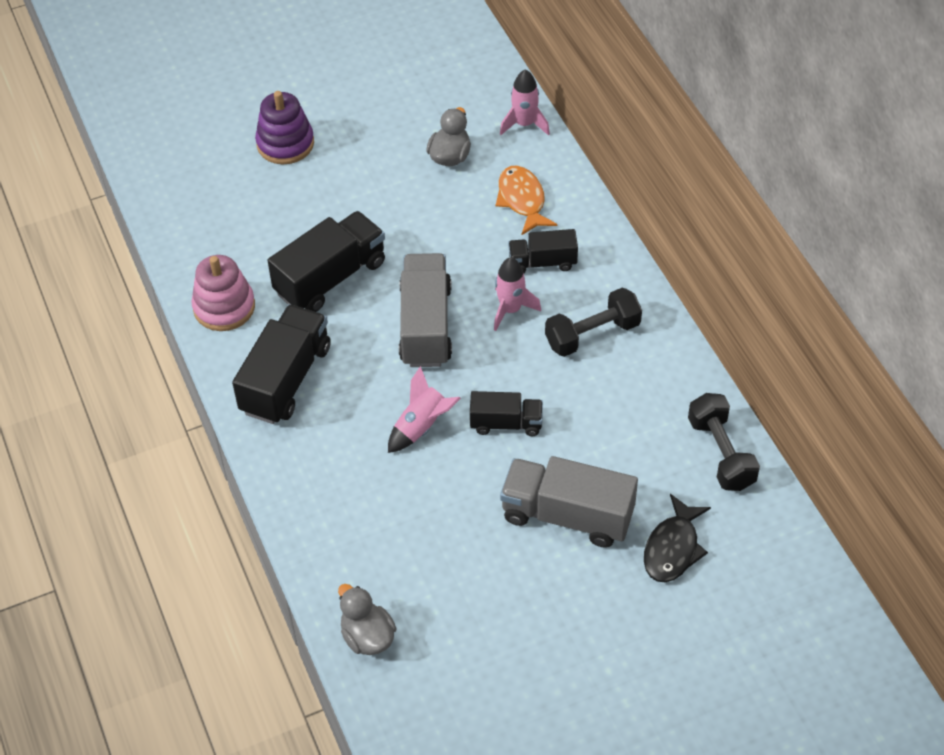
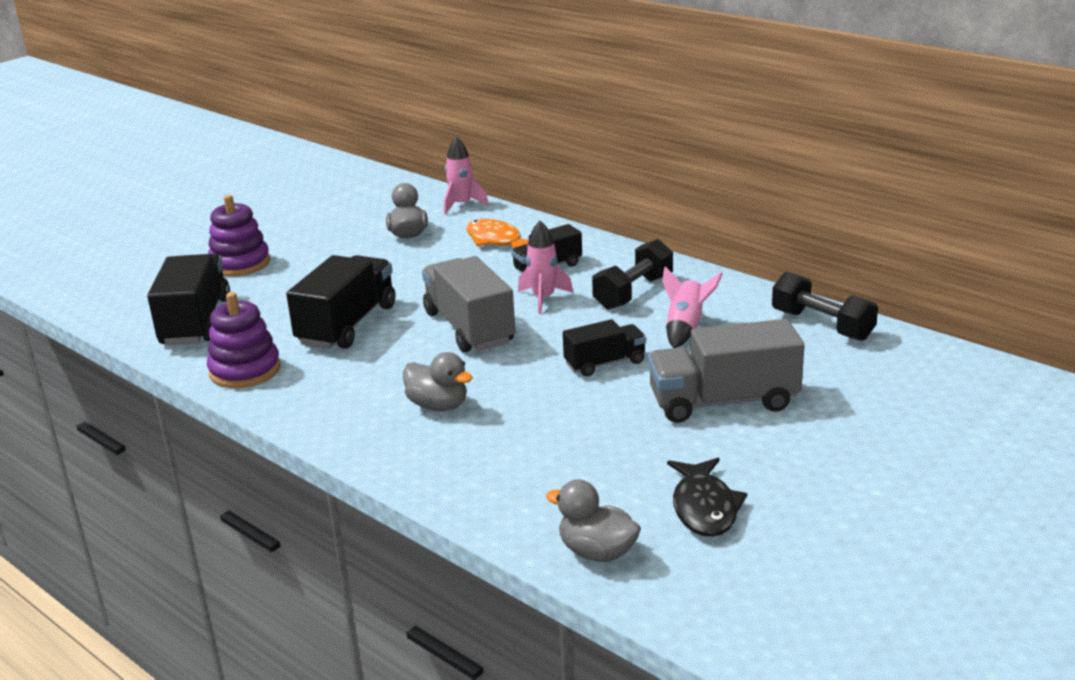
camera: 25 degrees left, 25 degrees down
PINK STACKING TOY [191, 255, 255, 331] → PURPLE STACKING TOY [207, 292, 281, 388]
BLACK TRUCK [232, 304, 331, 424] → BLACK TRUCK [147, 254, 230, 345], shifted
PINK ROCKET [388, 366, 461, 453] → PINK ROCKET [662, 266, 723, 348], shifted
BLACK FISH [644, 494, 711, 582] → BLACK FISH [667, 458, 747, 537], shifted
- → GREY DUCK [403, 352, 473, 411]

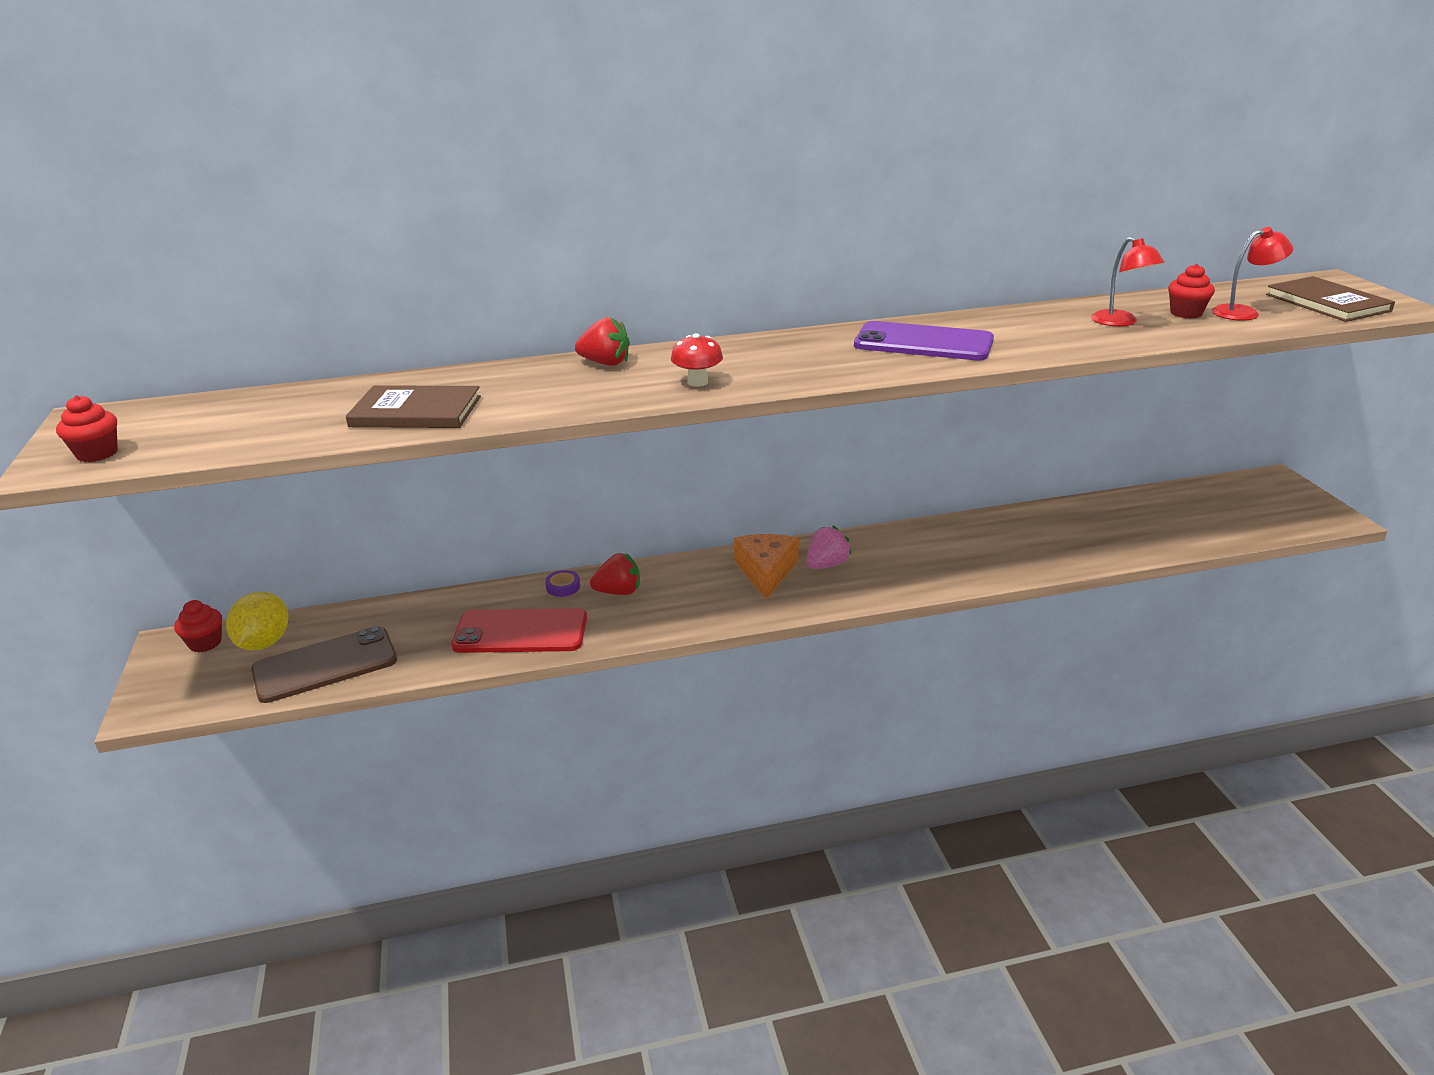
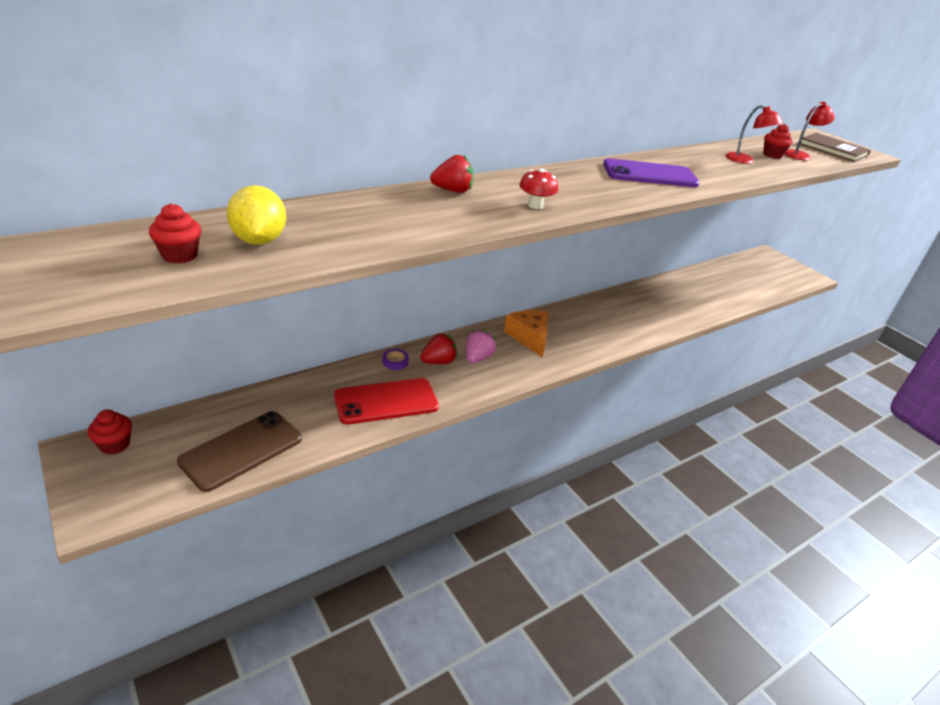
camera: 25 degrees left, 5 degrees up
RED CUPCAKE [56, 395, 118, 462] → RED CUPCAKE [149, 203, 202, 264], shifted
YELLOW LEMON [226, 592, 288, 650] → YELLOW LEMON [227, 185, 286, 245], shifted
BROWN BOOK [346, 385, 481, 428] → -
PINK STRAWBERRY [807, 525, 852, 569] → PINK STRAWBERRY [466, 329, 496, 363], shifted

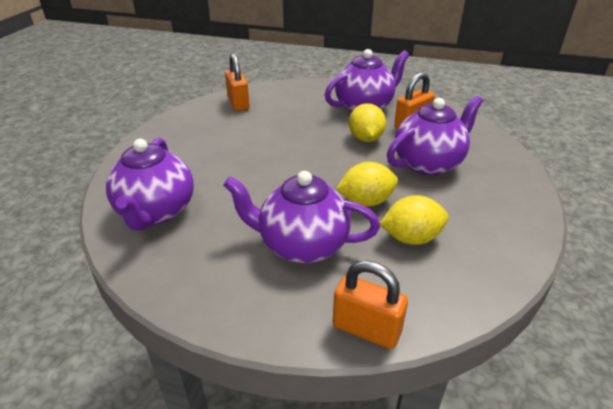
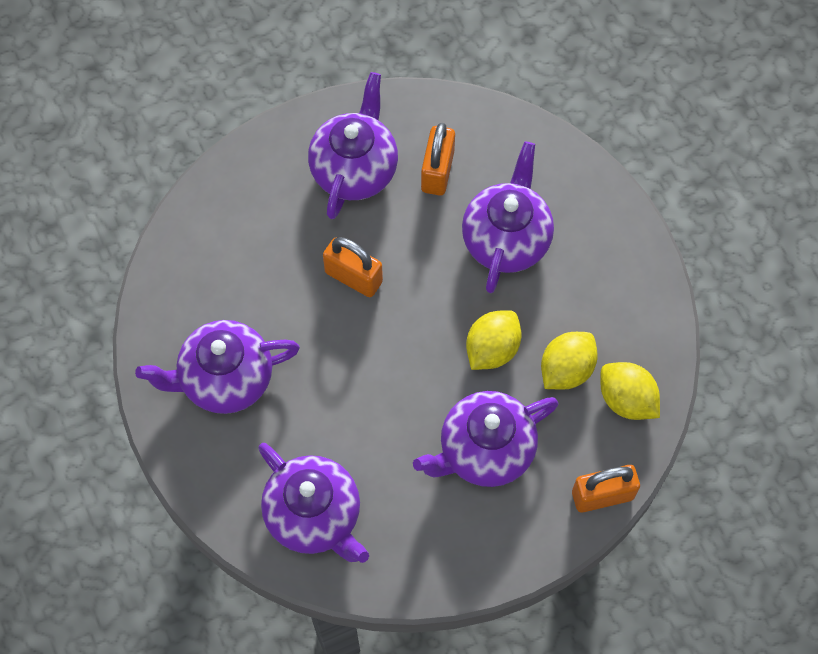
camera: 40 degrees left, 30 degrees up
ORANGE PADLOCK [225, 53, 250, 111] → ORANGE PADLOCK [323, 237, 383, 297], shifted
YELLOW LEMON [349, 103, 386, 142] → YELLOW LEMON [600, 362, 660, 420], shifted
- → PURPLE TEAPOT [135, 320, 300, 414]

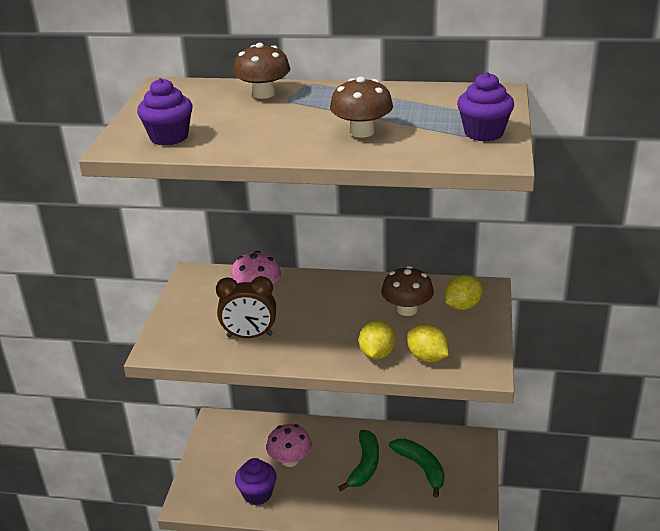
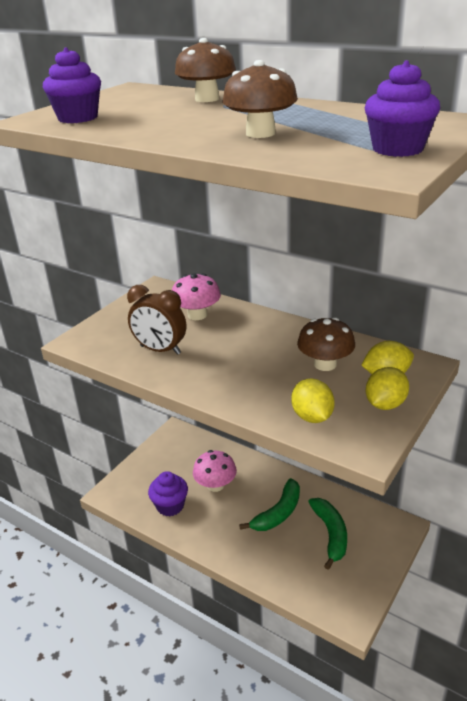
camera: 25 degrees right, 0 degrees up
YELLOW LEMON [359, 320, 395, 359] → YELLOW LEMON [366, 367, 409, 410], shifted

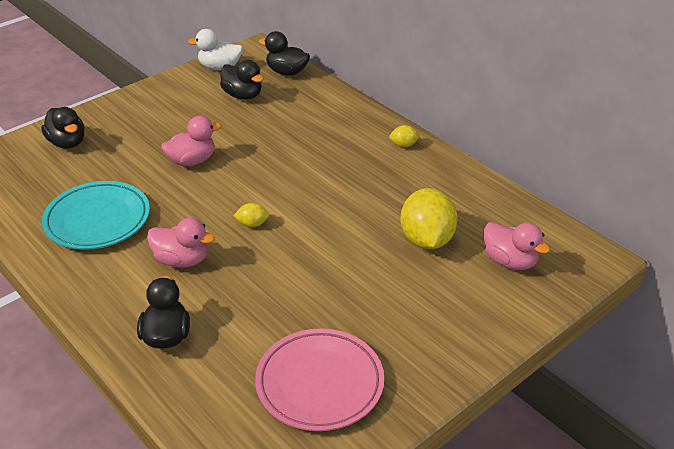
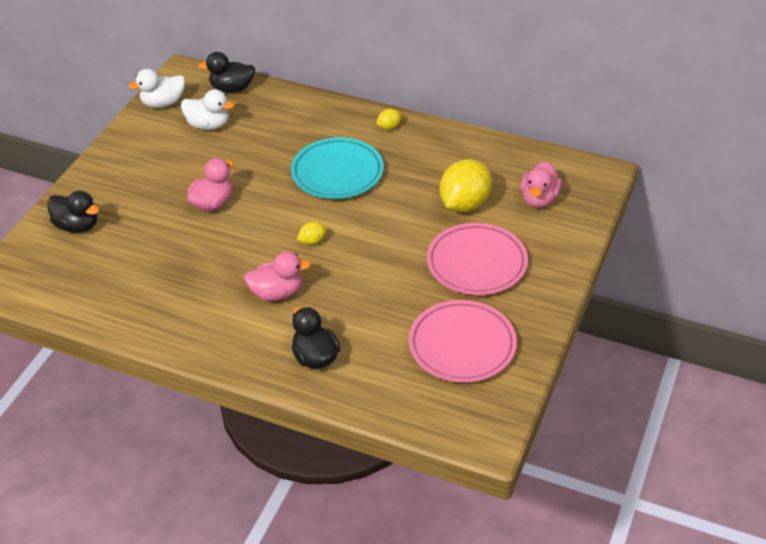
camera: 25 degrees left, 5 degrees up
TURQUOISE PLATE [42, 181, 150, 250] → TURQUOISE PLATE [291, 137, 384, 199], shifted
BLACK DUCK [220, 60, 264, 100] → WHITE DUCK [181, 89, 235, 130]
YELLOW LEMON [401, 188, 458, 249] → YELLOW LEMON [440, 159, 492, 212], 60 degrees clockwise
PINK DUCK [484, 222, 550, 270] → PINK DUCK [521, 161, 562, 208], 90 degrees clockwise
- → PINK PLATE [427, 223, 528, 295]

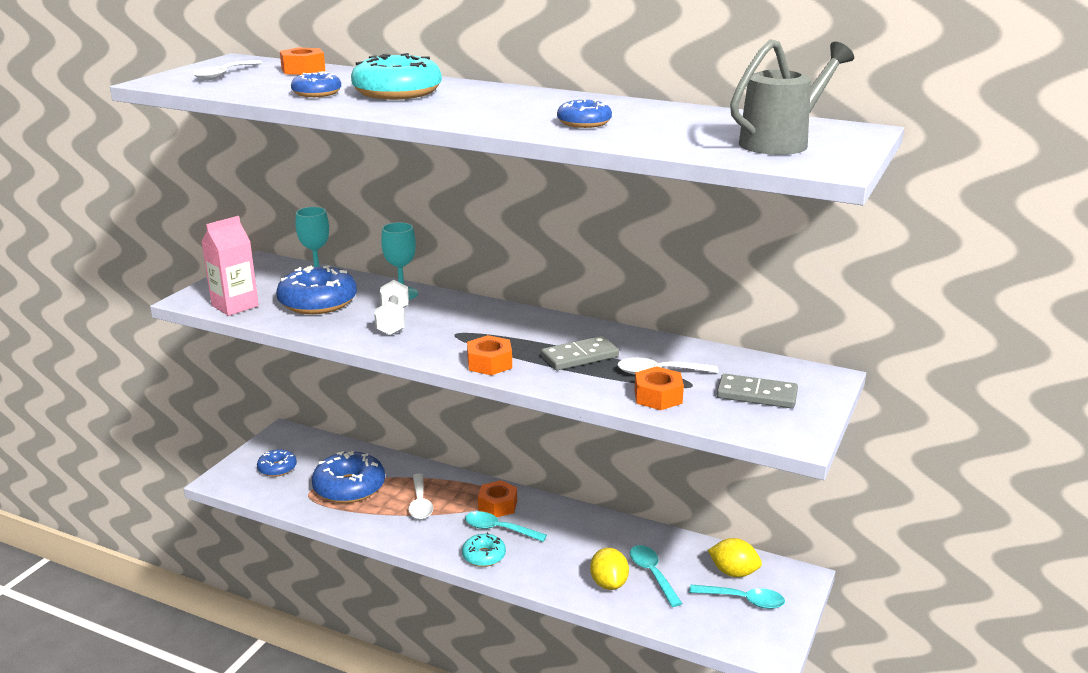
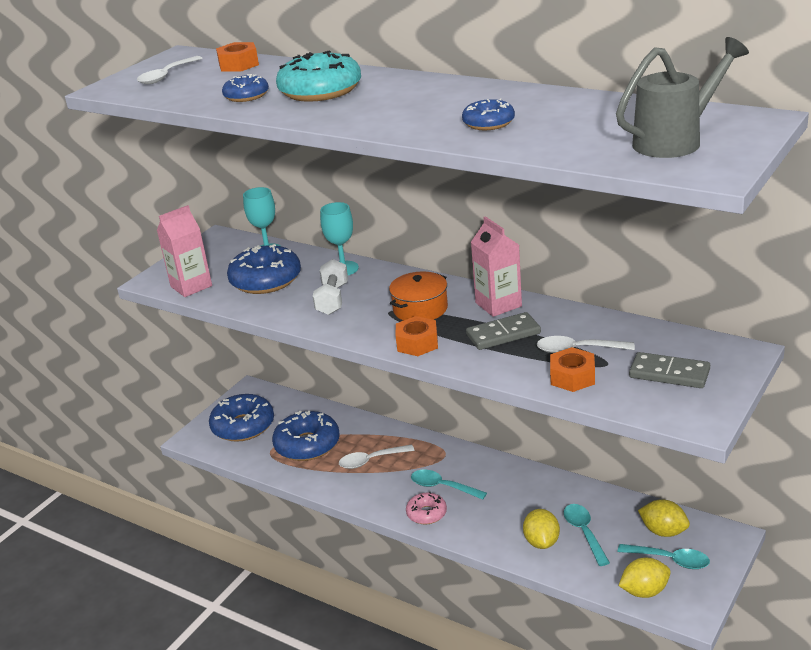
camera: 10 degrees right, 5 degrees up
BLUE DONUT [257, 449, 297, 477] → BLUE DONUT [209, 394, 274, 442], x1.81
WHITE SPOON [408, 473, 433, 519] → WHITE SPOON [339, 444, 414, 469], 75 degrees clockwise
TURQUOISE DONUT [462, 532, 506, 567] → PINK DONUT [406, 492, 447, 525]
ORANGE NUT [478, 480, 517, 517] → -
- → ORANGE POT [389, 272, 448, 321]
- → PINK CARTON [471, 216, 522, 317]
- → YELLOW LEMON [618, 558, 671, 598]

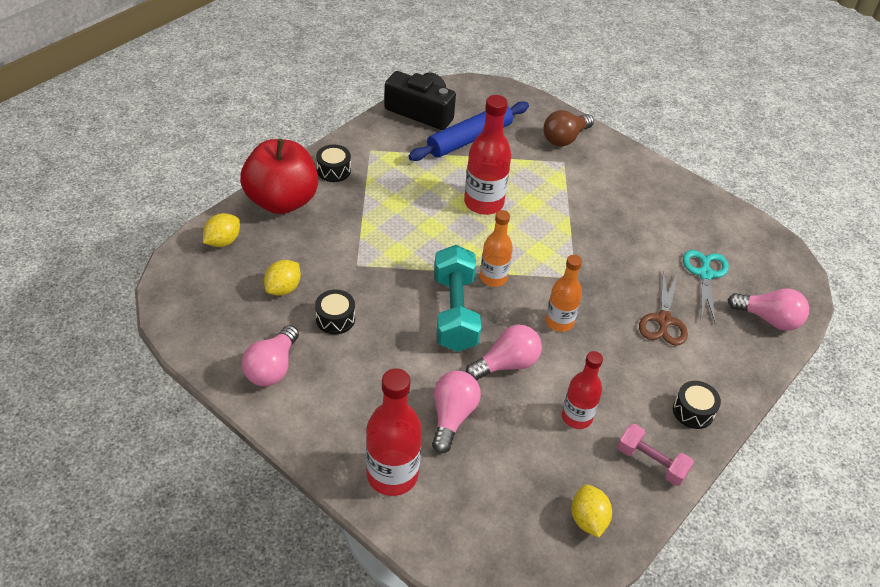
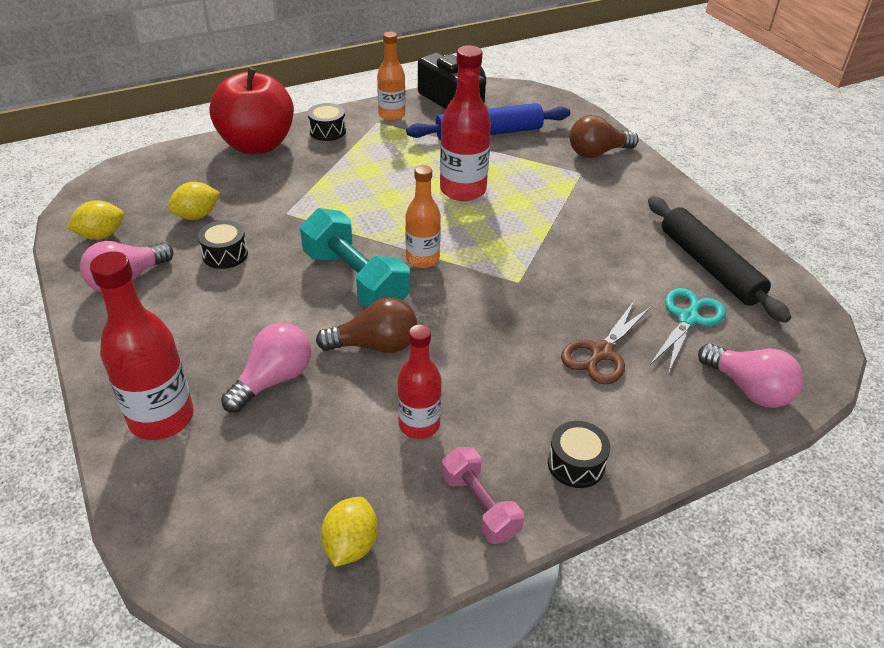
camera: 25 degrees right, 5 degrees down
YELLOW LEMON [203, 213, 240, 247] → YELLOW LEMON [66, 200, 124, 240], shifted
TURQUOISE DUMBBELL [434, 245, 481, 352] → TURQUOISE DUMBBELL [300, 208, 410, 308], 60 degrees counterclockwise
PINK LIGHT BULB [466, 325, 542, 381] → BROWN LIGHT BULB [316, 297, 417, 353]
ORANGE BOTTLE [546, 255, 582, 332] → ORANGE BOTTLE [377, 32, 405, 121], shifted
- → BLACK ROLLING PIN [648, 196, 791, 323]

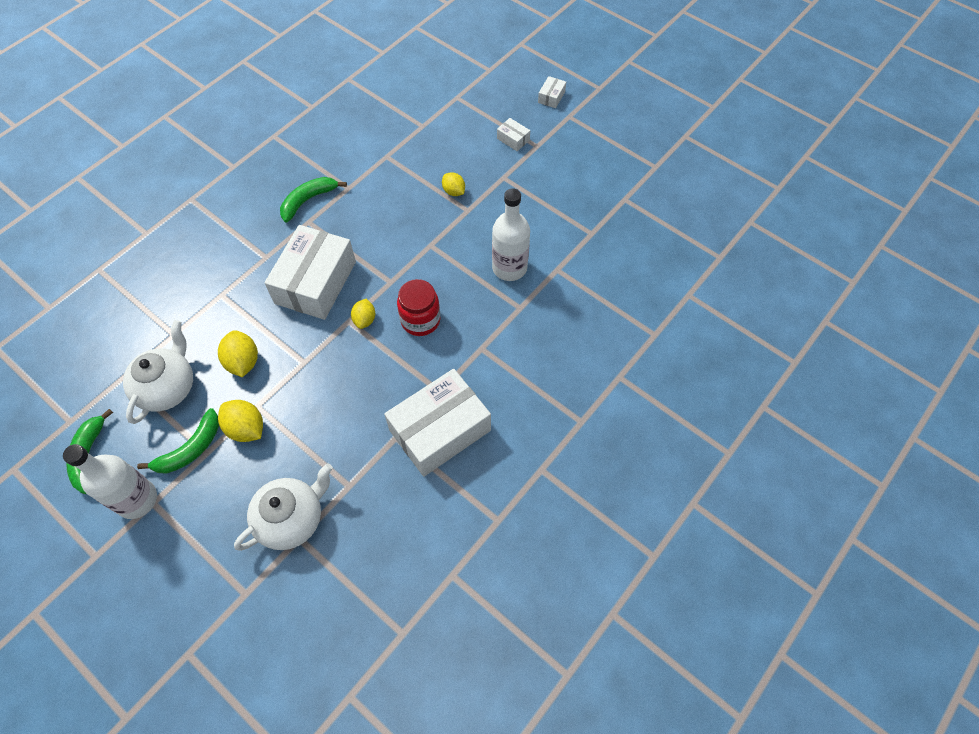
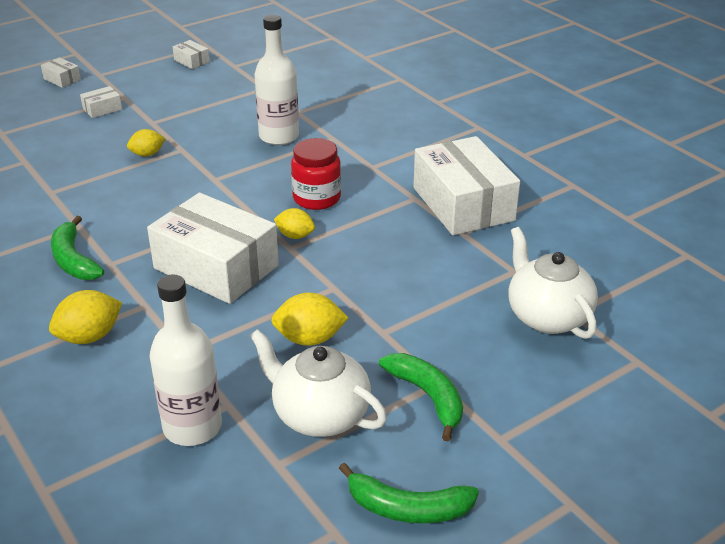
camera: 75 degrees left, 25 degrees down
WHITE BOTTLE [63, 444, 157, 519] → WHITE BOTTLE [150, 274, 222, 446], shifted
YELLOW LEMON [218, 400, 263, 442] → YELLOW LEMON [49, 290, 122, 344], shifted
- → WHITE BOX [173, 40, 210, 69]

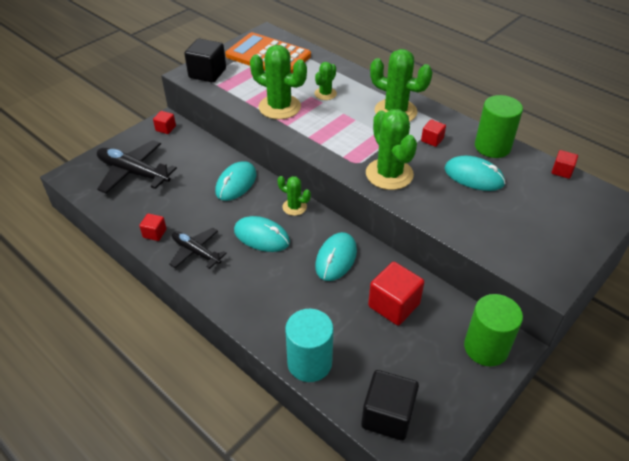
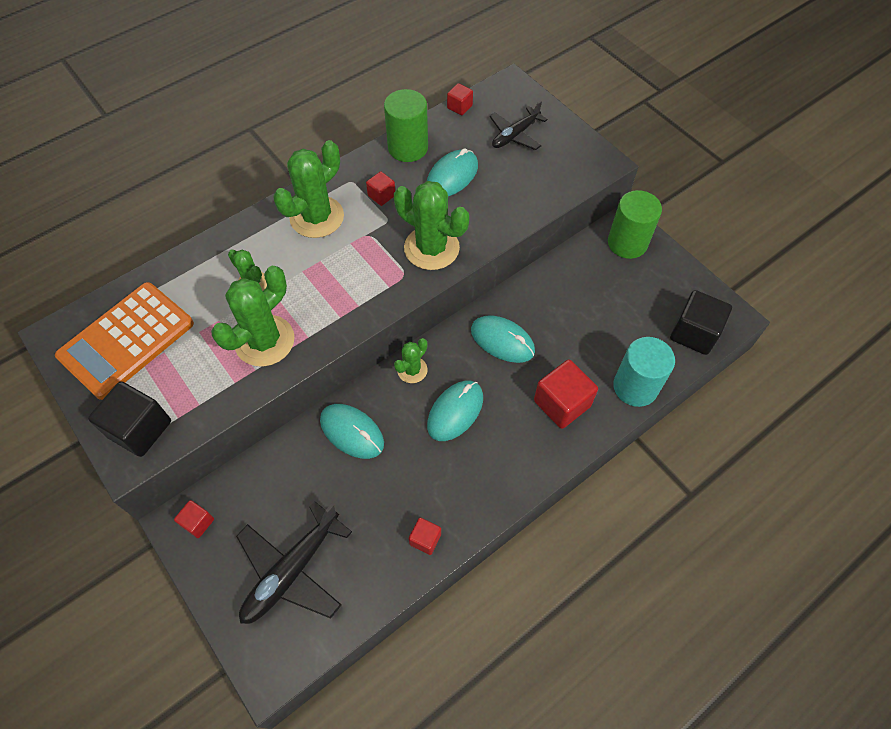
camera: 80 degrees left, 15 degrees up
BLACK PLANE [169, 228, 227, 269] → BLACK PLANE [490, 101, 548, 150], shifted
GREEN CACTUS [366, 109, 417, 190] → GREEN CACTUS [394, 181, 469, 270], 45 degrees clockwise
RED CUBE [368, 262, 425, 325] → RED CUBE [534, 360, 598, 429], shifted

